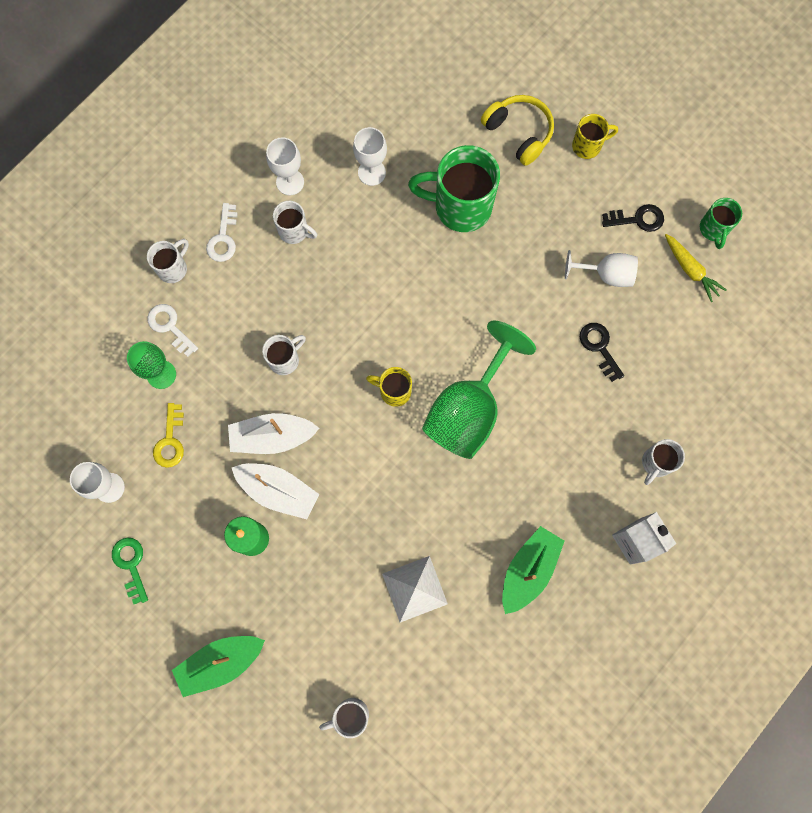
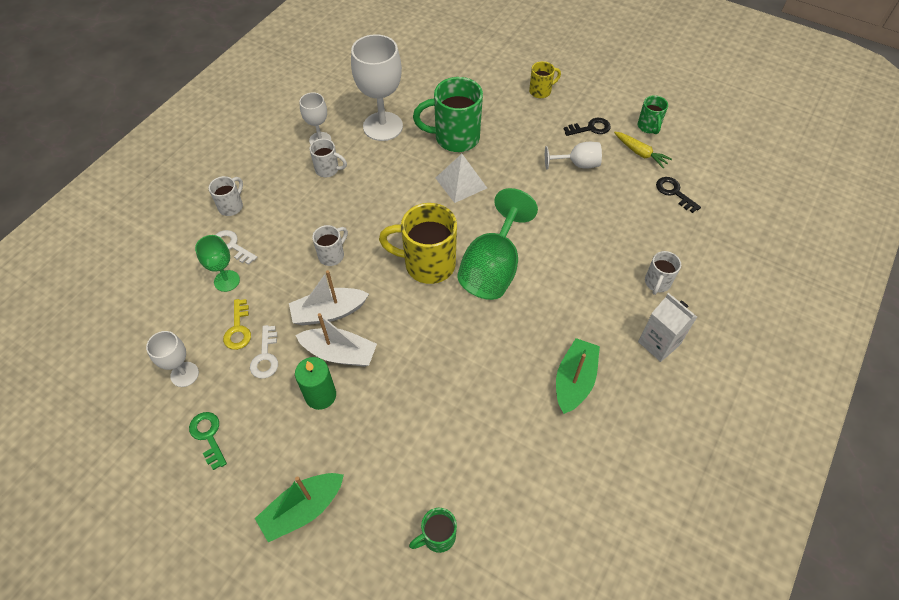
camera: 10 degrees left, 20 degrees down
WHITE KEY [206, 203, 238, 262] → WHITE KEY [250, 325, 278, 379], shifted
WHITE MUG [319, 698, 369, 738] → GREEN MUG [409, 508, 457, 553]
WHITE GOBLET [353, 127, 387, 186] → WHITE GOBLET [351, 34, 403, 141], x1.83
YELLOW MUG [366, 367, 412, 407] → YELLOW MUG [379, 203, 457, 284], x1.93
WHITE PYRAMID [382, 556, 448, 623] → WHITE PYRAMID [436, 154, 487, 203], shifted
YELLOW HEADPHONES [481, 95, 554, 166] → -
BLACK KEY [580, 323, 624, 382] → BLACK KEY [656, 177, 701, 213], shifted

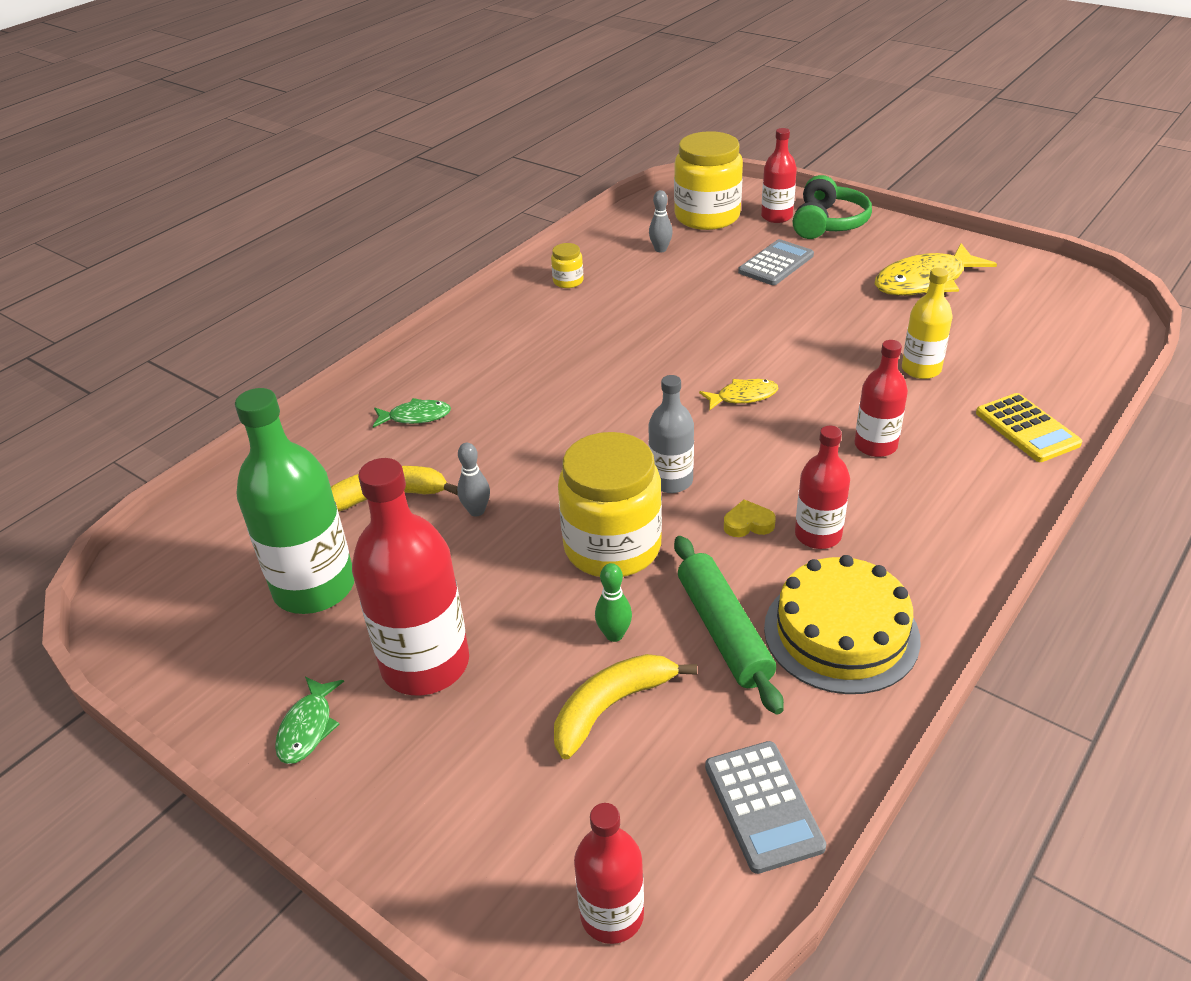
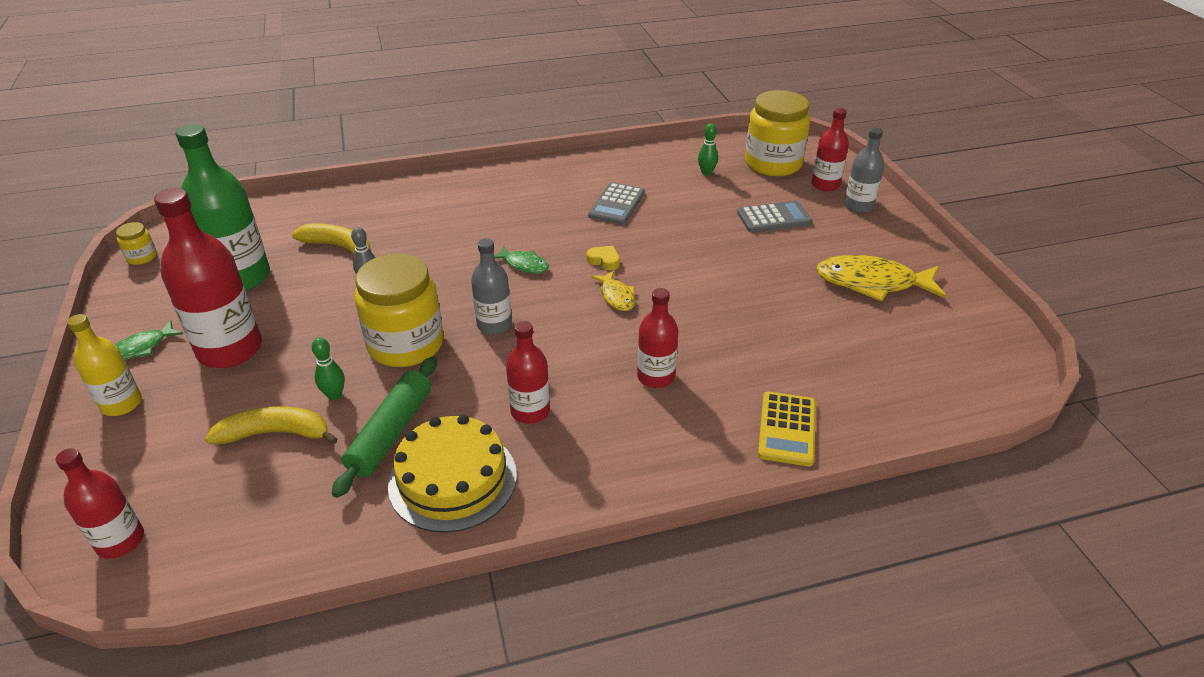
camera: 35 degrees right, 0 degrees up
GREEN FISH [373, 398, 451, 428] → GREEN FISH [494, 245, 549, 274], shifted
YELLOW JAR [551, 243, 584, 288] → YELLOW JAR [116, 222, 157, 265], shifted
GREY BOWLING PIN [649, 190, 673, 252] → GREEN BOWLING PIN [698, 123, 718, 175]
YELLOW FISH [699, 379, 778, 411] → YELLOW FISH [591, 270, 635, 311], 45 degrees clockwise
GREY CALCULATOR [705, 741, 826, 874] → GREY CALCULATOR [588, 182, 645, 225], shifted
YELLOW HEART [724, 500, 776, 537] → YELLOW HEART [587, 246, 620, 270], shifted
GREEN HEADPHONES [793, 175, 872, 239] → GREY BOTTLE [844, 128, 884, 213]
YELLOW BOTTLE [902, 268, 952, 379] → YELLOW BOTTLE [67, 314, 142, 416], shifted

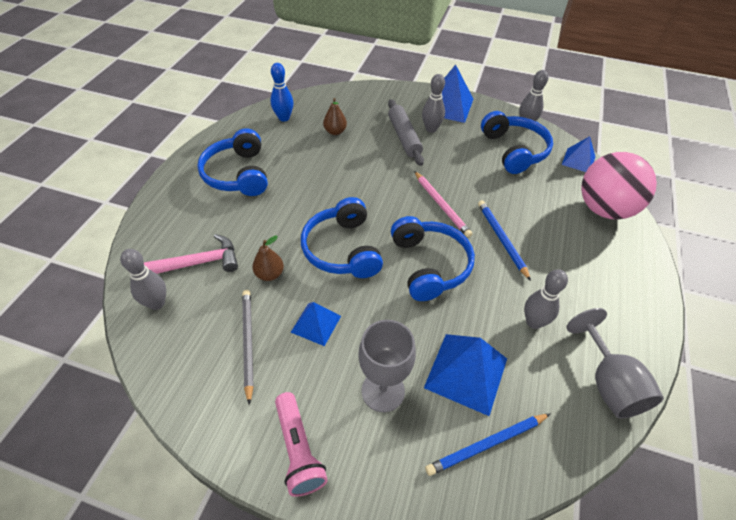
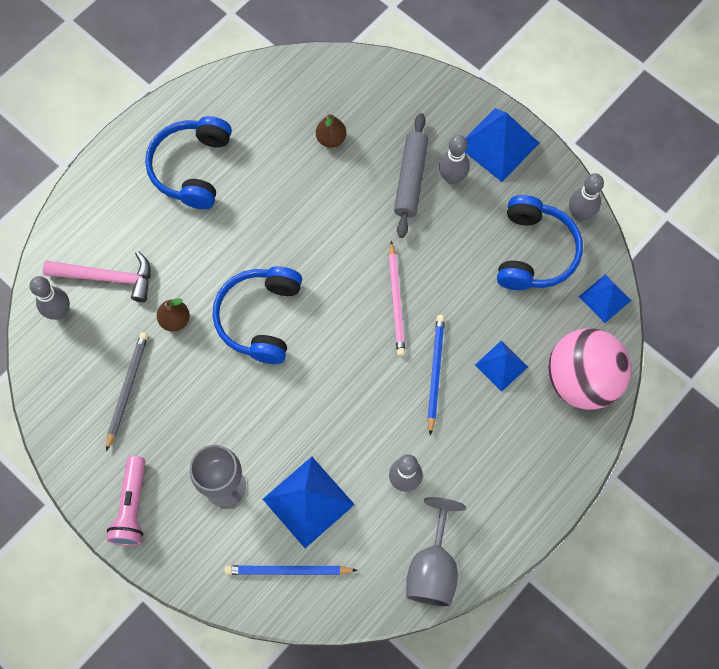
camera: 25 degrees right, 20 degrees up
BLUE BOWLING PIN [270, 63, 294, 122] → -
BLUE PYRAMID [291, 302, 341, 346] → BLUE PYRAMID [475, 340, 528, 392], shifted
BLUE HEADPHONES [391, 216, 475, 301] → -

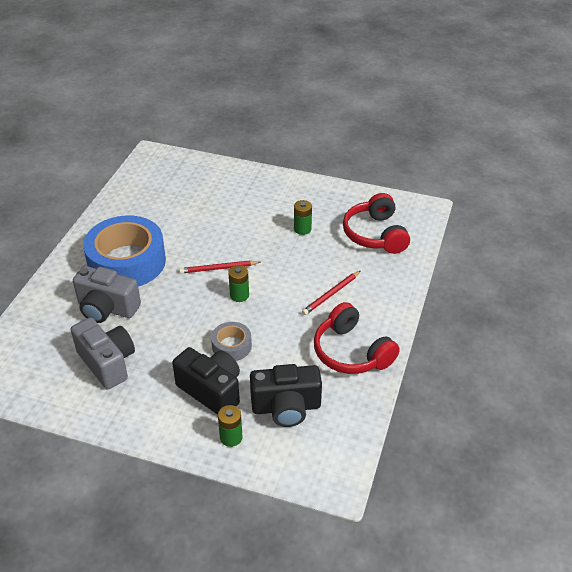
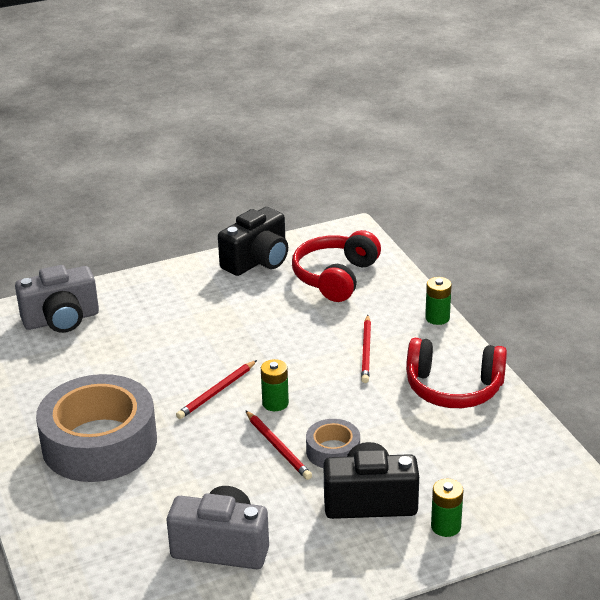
camera: 40 degrees left, 10 degrees down
GREY CAMERA [73, 266, 141, 323] → GREY CAMERA [15, 265, 99, 333], shifted
BLUE TAPE [83, 215, 166, 287] → GREY TAPE [36, 374, 157, 482]
BLACK CAMERA [250, 364, 322, 427] → BLACK CAMERA [218, 207, 288, 276], shifted
GREEN BATTERY [294, 200, 312, 235] → GREEN BATTERY [425, 277, 452, 325], shifted
RED HEADPHONES [343, 193, 410, 254] → RED HEADPHONES [292, 230, 381, 302], 75 degrees clockwise
- → RED PENCIL [245, 410, 312, 480]

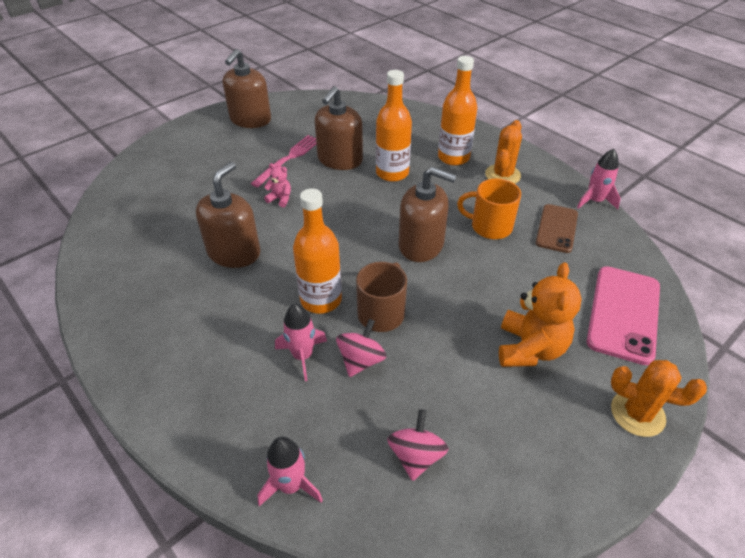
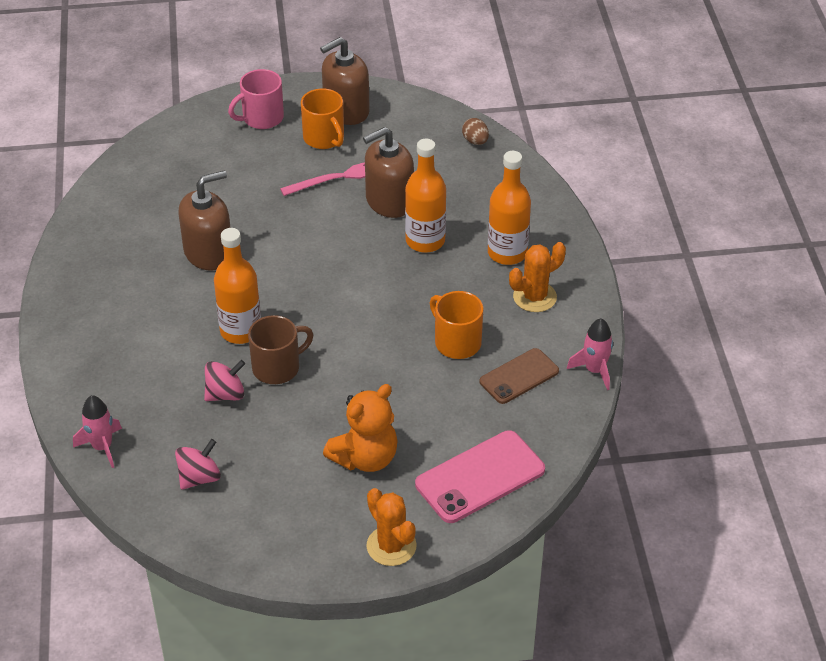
camera: 35 degrees right, 0 degrees up
PINK TEDDY BEAR [264, 163, 291, 207] → -
PINK ROCKET [275, 304, 327, 381] → -
BROWN SOAP DISPENSER [398, 167, 457, 262] → -
- → PINK MUG [228, 69, 284, 129]
- → ORANGE MUG [301, 89, 344, 149]
- → BROWN EGG [462, 118, 489, 145]

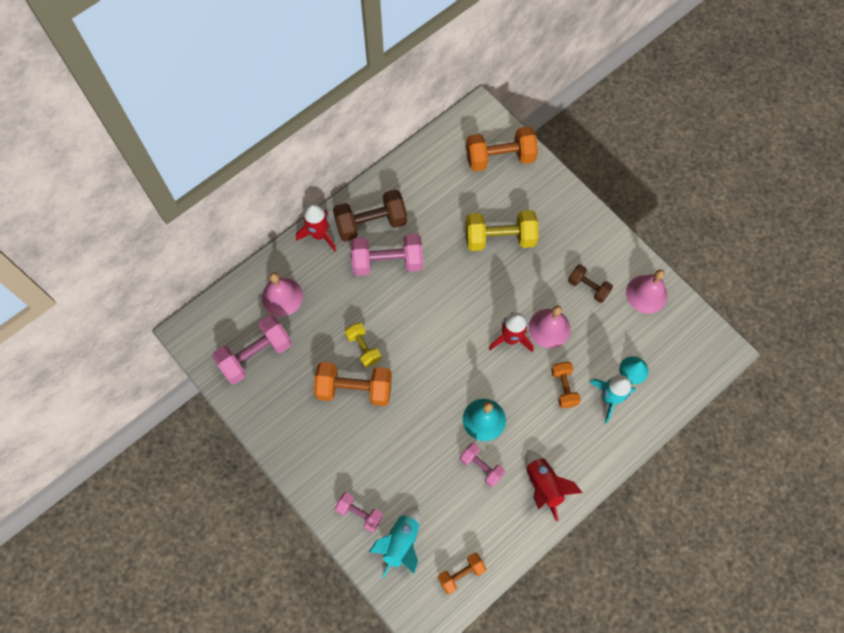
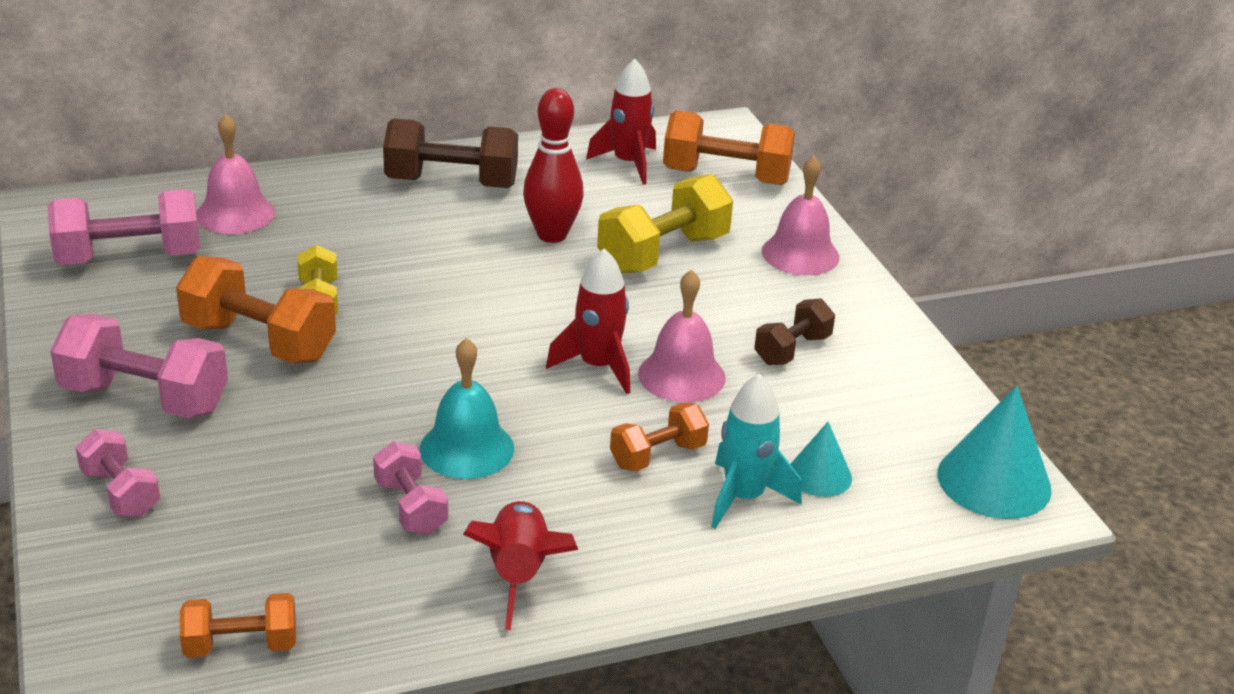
camera: 20 degrees right, 35 degrees down
RED ROCKET [296, 204, 336, 251] → RED ROCKET [586, 59, 656, 184], shifted
PINK DUMBBELL [351, 234, 423, 276] → PINK DUMBBELL [50, 314, 228, 418], shifted
TURQUOISE ROCKET [369, 505, 420, 578] → -
YELLOW DUMBBELL [466, 210, 539, 251] → YELLOW DUMBBELL [597, 174, 733, 274], 60 degrees counterclockwise
ORANGE DUMBBELL [551, 362, 581, 408] → ORANGE DUMBBELL [610, 403, 709, 471], 45 degrees clockwise
BROWN DUMBBELL [568, 264, 613, 303] → BROWN DUMBBELL [754, 298, 835, 365], 75 degrees clockwise
PINK BELL [626, 269, 667, 313] → PINK BELL [762, 155, 839, 275], shifted
- → RED BOWLING PIN [523, 88, 583, 243]
- → TURQUOISE CONE [937, 386, 1052, 519]

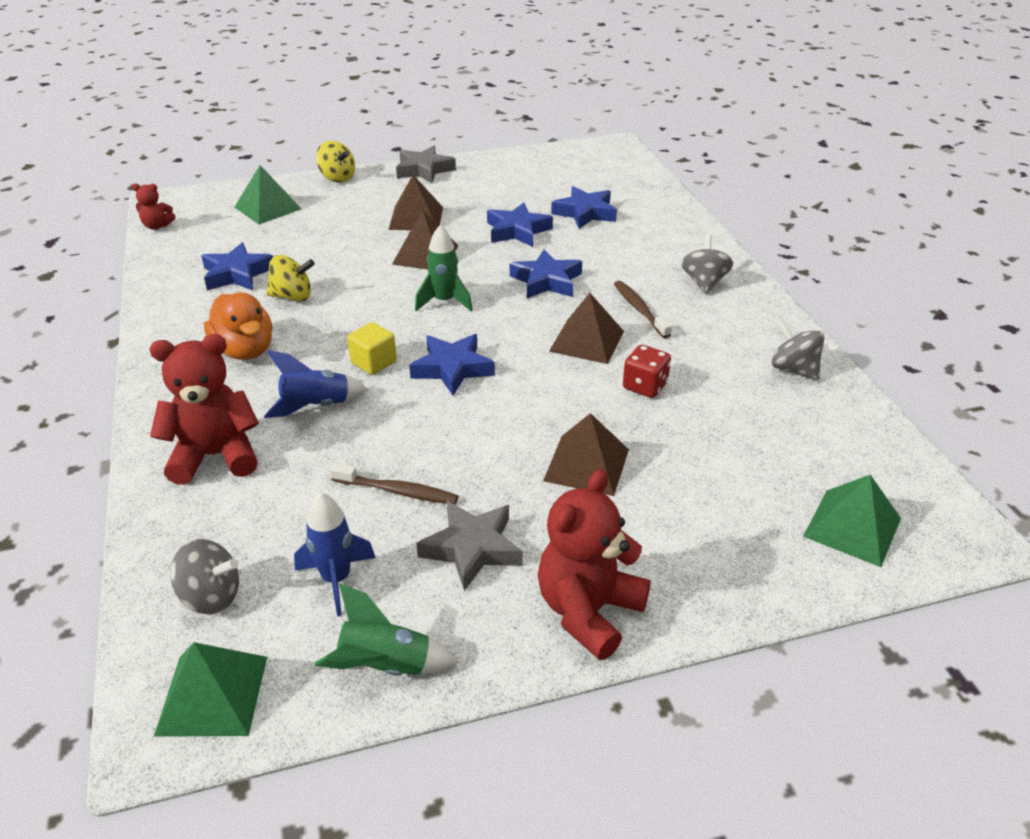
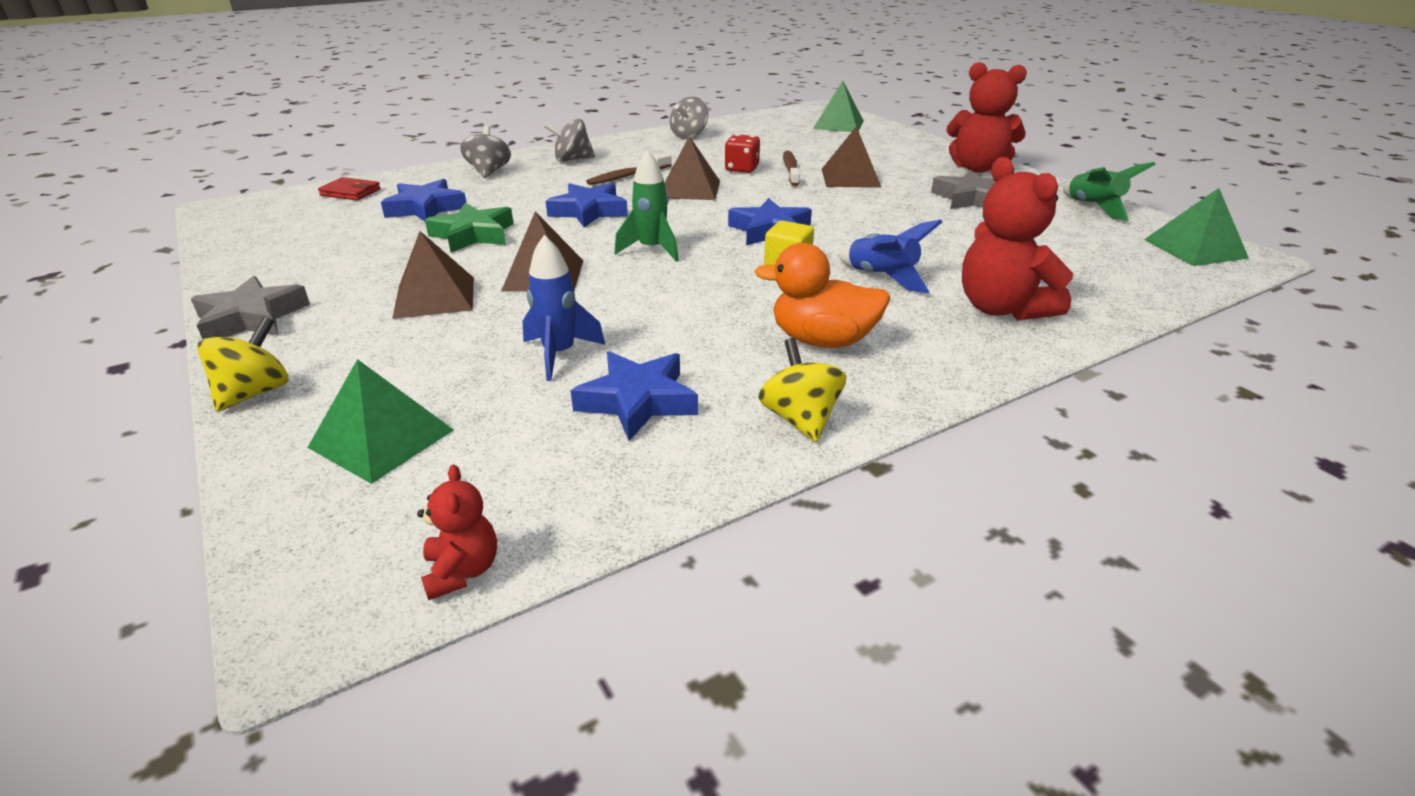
camera: 105 degrees left, 5 degrees down
GREY SPINNING TOP [170, 539, 239, 614] → GREY SPINNING TOP [460, 126, 511, 178], shifted
ORANGE DUCK [204, 292, 273, 360] → ORANGE DUCK [754, 243, 891, 348], 120 degrees counterclockwise
YELLOW SPINNING TOP [267, 255, 315, 302] → YELLOW SPINNING TOP [758, 338, 846, 442], shifted
BLUE ROCKET [294, 492, 376, 616] → BLUE ROCKET [522, 235, 605, 381], shifted
BROWN TOOTHBRUSH [330, 463, 458, 505] → BROWN TOOTHBRUSH [783, 151, 800, 186], shifted
BLUE STAR [487, 202, 553, 247] → GREEN STAR [425, 203, 514, 253]
- → RED WALLET [318, 177, 381, 201]

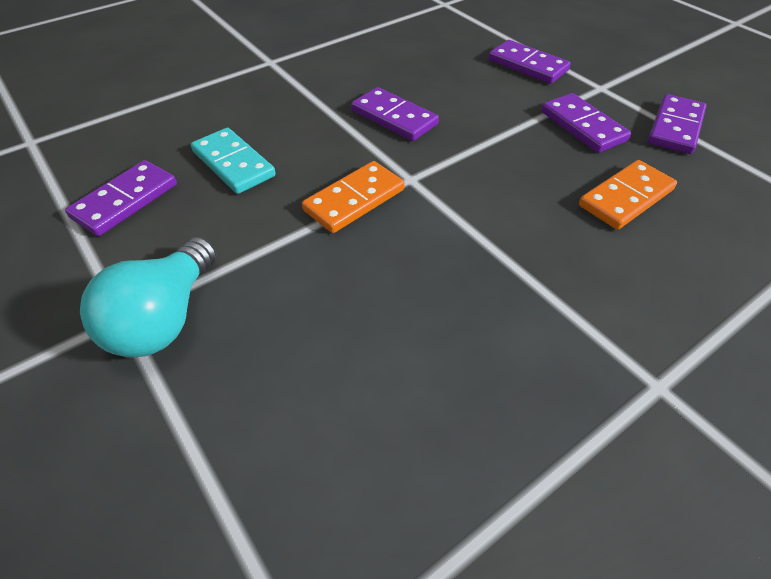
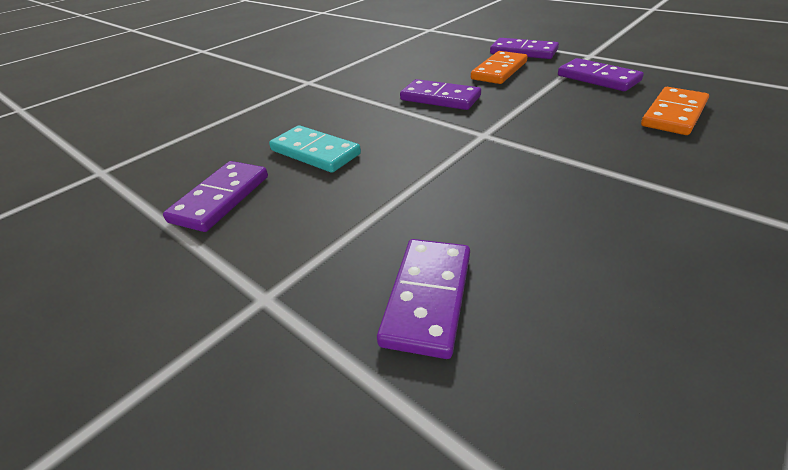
camera: 10 degrees left, 10 degrees down
TURQUOISE LIGHT BULB [80, 237, 216, 358] → -
ORANGE DOMINO [302, 161, 405, 233] → ORANGE DOMINO [471, 51, 528, 84], shifted
PURPLE DOMINO [648, 94, 707, 154] → PURPLE DOMINO [377, 239, 470, 359], shifted

